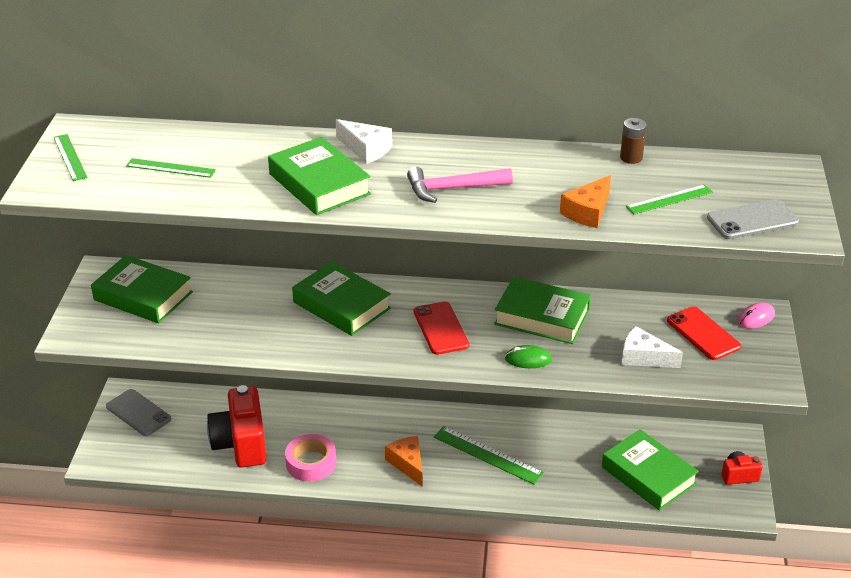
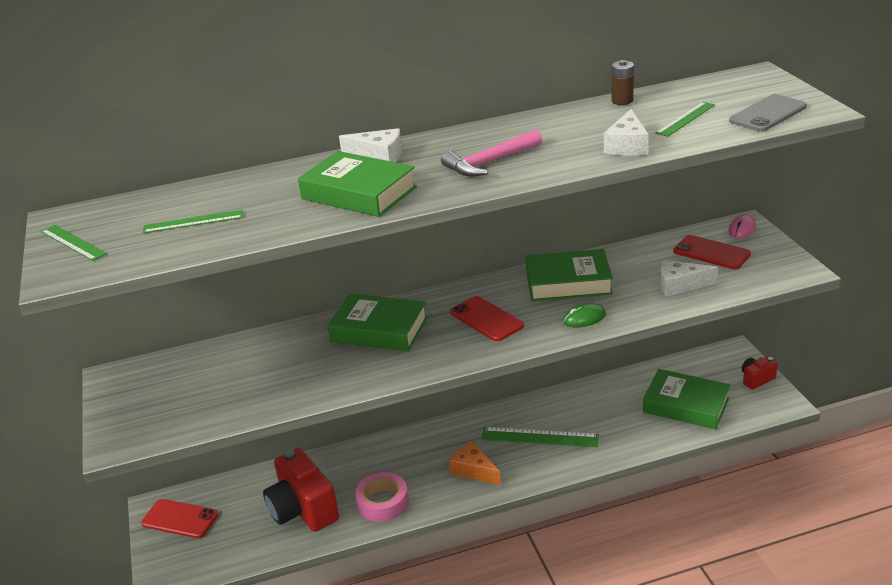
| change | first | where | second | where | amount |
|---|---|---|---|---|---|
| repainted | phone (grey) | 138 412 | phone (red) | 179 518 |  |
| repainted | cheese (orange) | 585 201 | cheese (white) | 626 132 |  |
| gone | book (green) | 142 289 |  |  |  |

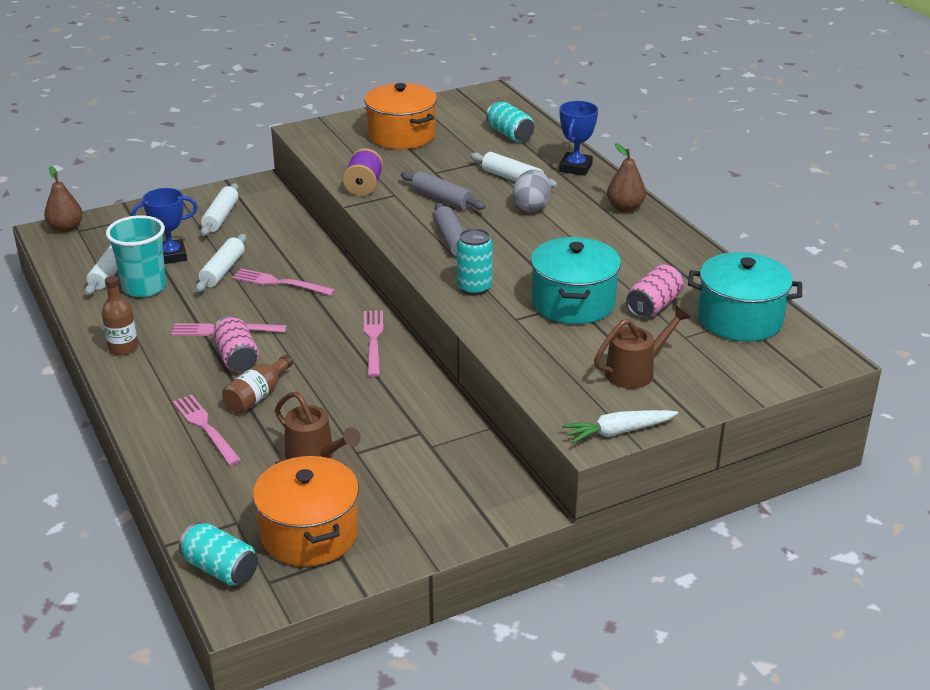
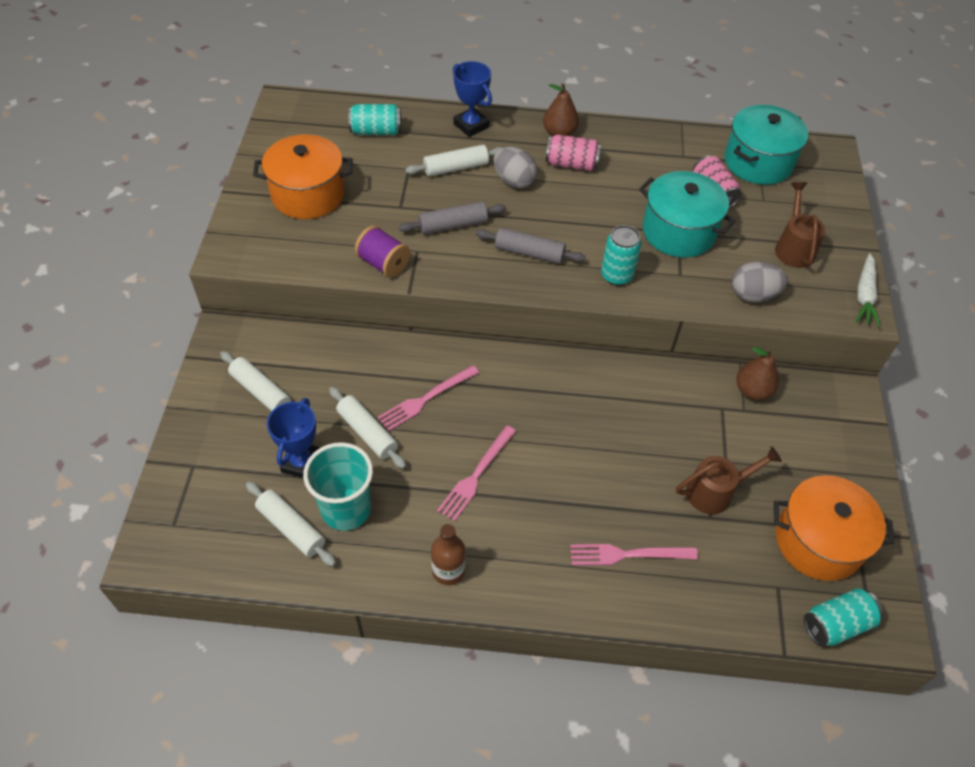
| change | first | where | second | where | amount |
|---|---|---|---|---|---|
| shifted | can (pink) | 236 344 |  | 573 153 |  |
| new |  |  | egg (grey) | 760 282 |  |
| shifted | pear (brown) | 63 199 |  | 757 373 |  |
| gone | bottle (brown) | 257 384 |  |  |  |
| gone | fork (pink) | 373 343 |  |  |  |

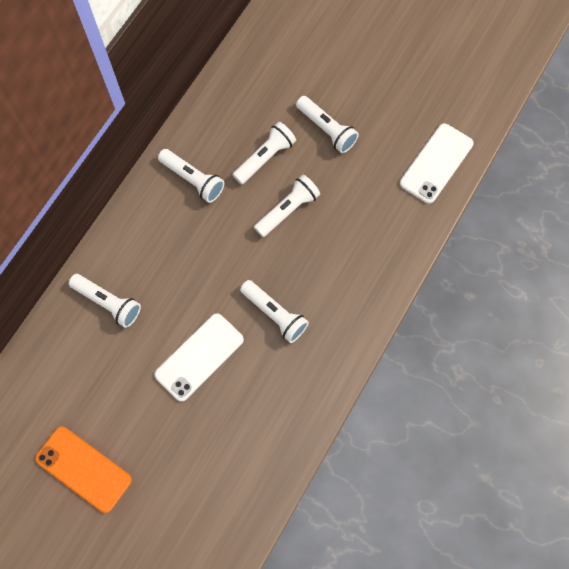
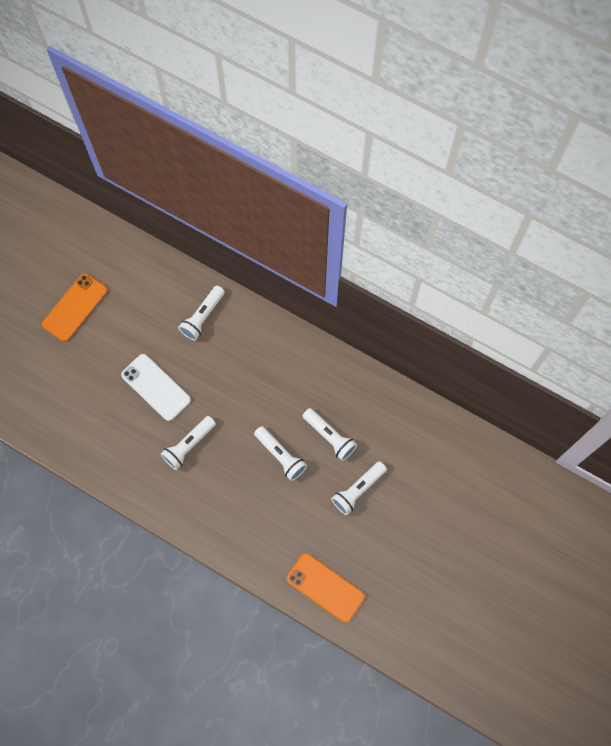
| change | first | where | second | where | amount |
|---|---|---|---|---|---|
| repainted | phone (white) | 436 164 | phone (orange) | 325 588 |  |
| gone | flashlight (white) | 191 176 |  |  |  |

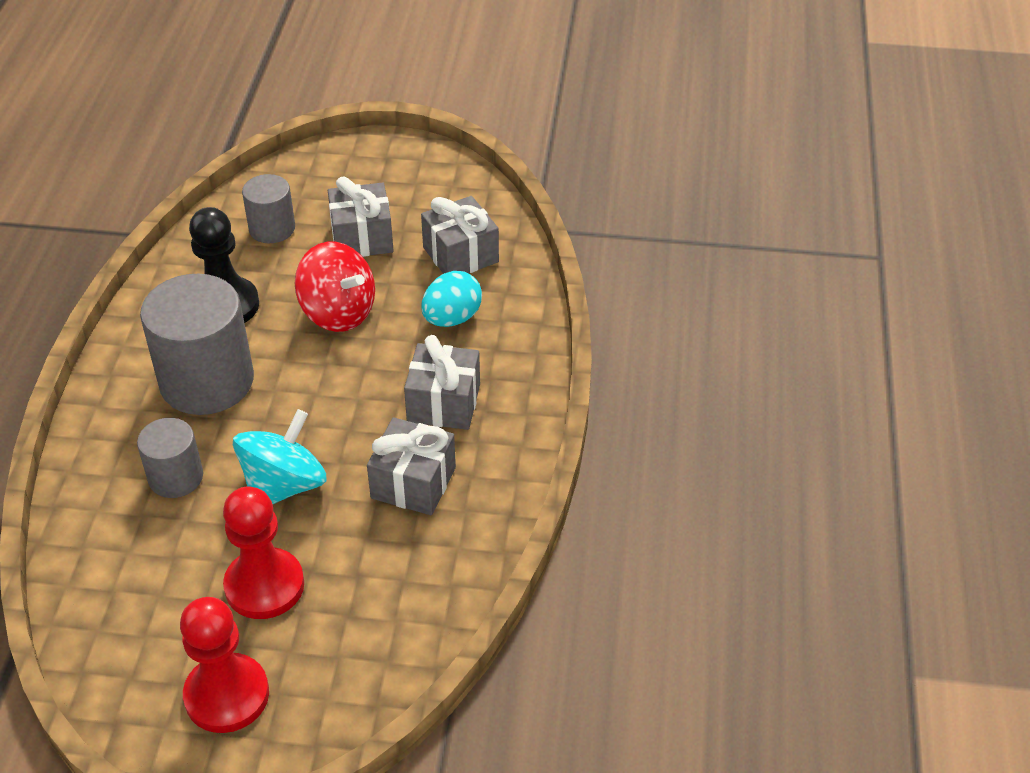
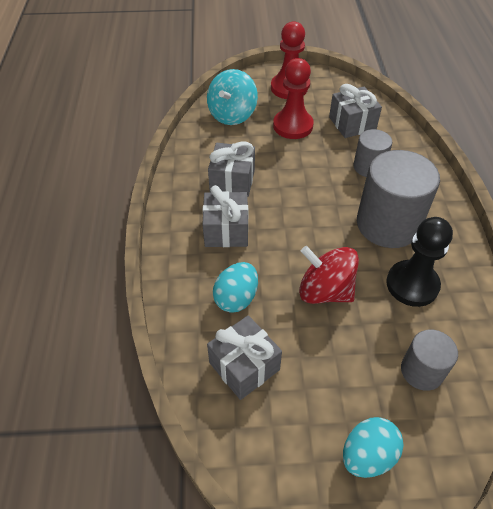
| change | first | where | second | where | amount |
|---|---|---|---|---|---|
| shifted | spinning top (turquoise) | 280 456 |  | 232 97 |  |
| shifted | gift (grey) | 361 216 |  | 355 111 |  |
| new |  |  | egg (turquoise) | 373 447 |  |

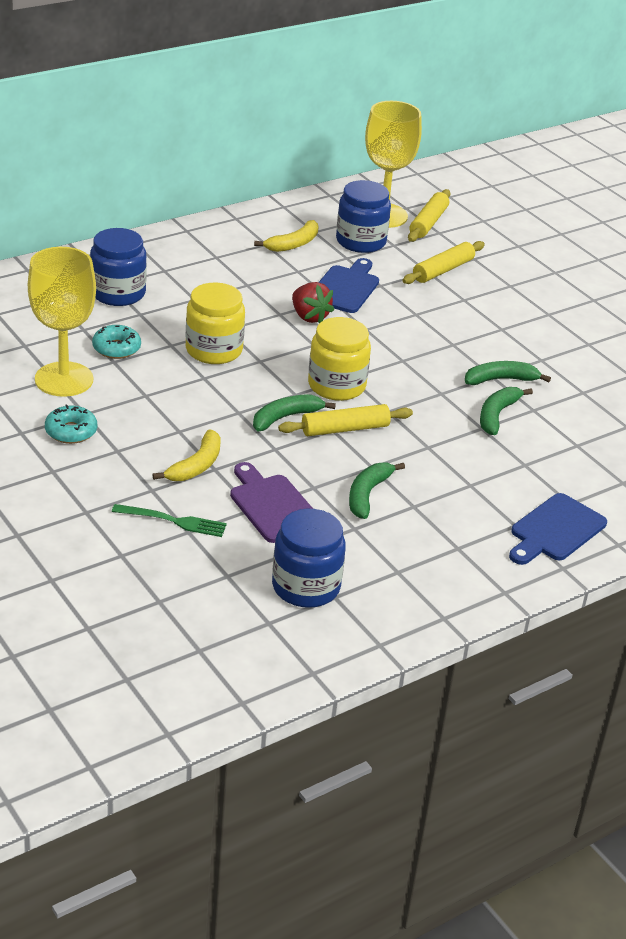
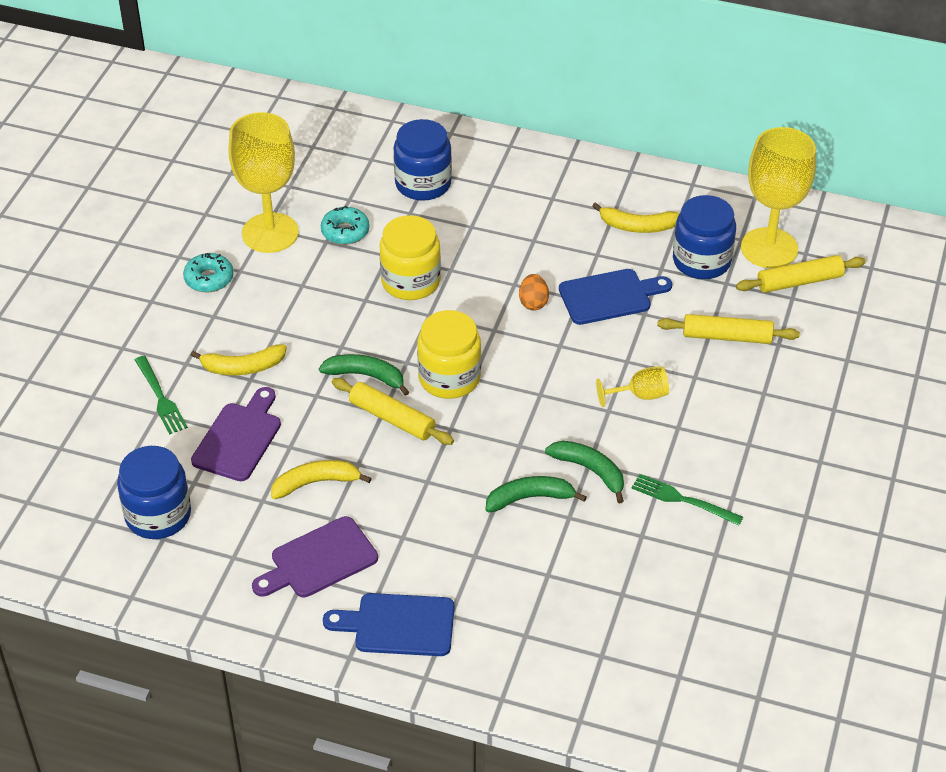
| change | first | where | second | where | amount |
|---|---|---|---|---|---|
| new |  |  | cutting board (purple) | 315 556 |  |
| repainted | banana (green) | 377 490 | banana (yellow) | 321 479 |  |
| swapped | strawberry (red) | 313 302 | egg (orange) | 534 292 |  |
| new |  |  | goblet (yellow) | 632 387 |  |
| new |  |  | fork (green) | 687 500 |  |

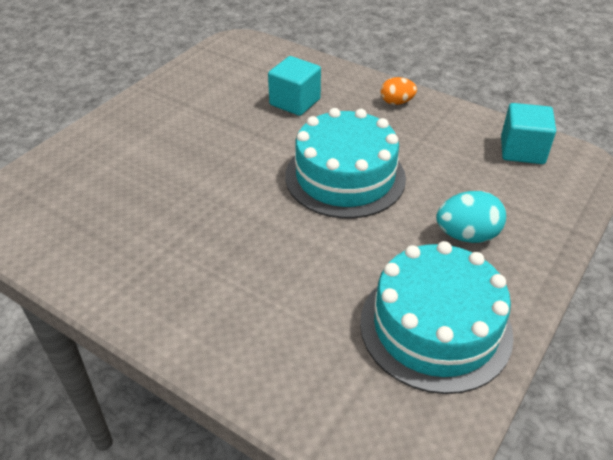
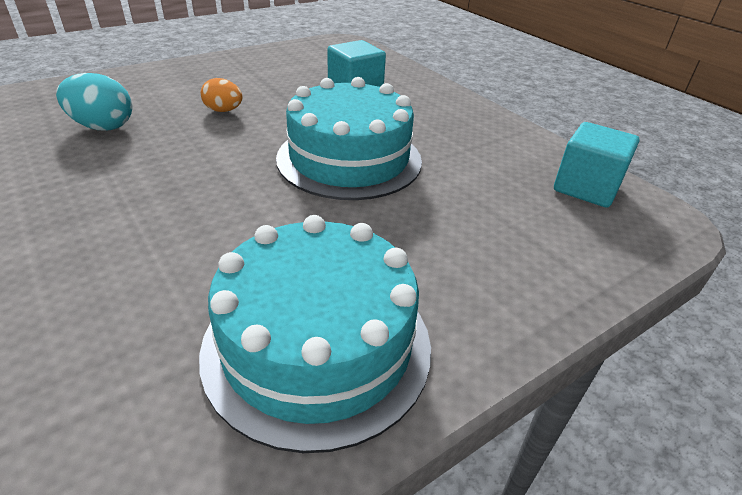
| change | first | where | second | where | amount |
|---|---|---|---|---|---|
| shifted | egg (turquoise) | 471 217 |  | 94 101 |  |
| shifted | egg (orange) | 399 91 |  | 221 95 |  |

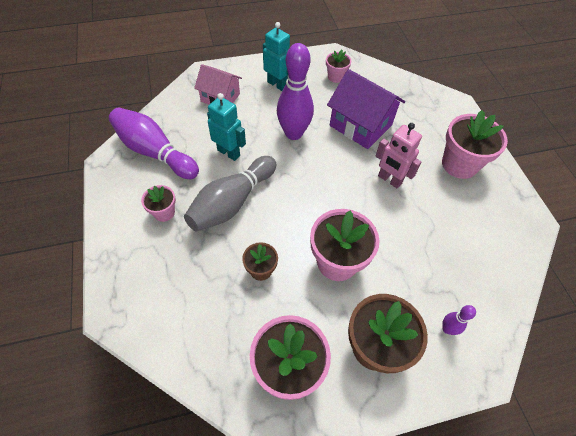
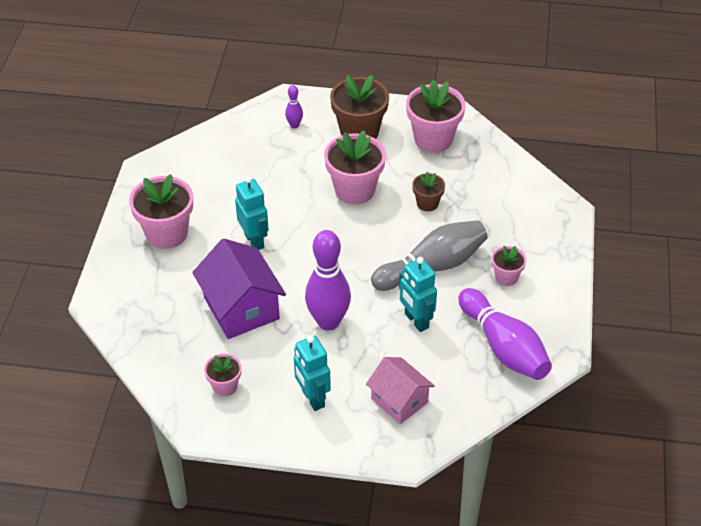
| change | first | where | second | where | amount |
|---|---|---|---|---|---|
| repainted | robot (pink) | 399 156 | robot (turquoise) | 252 213 |  |

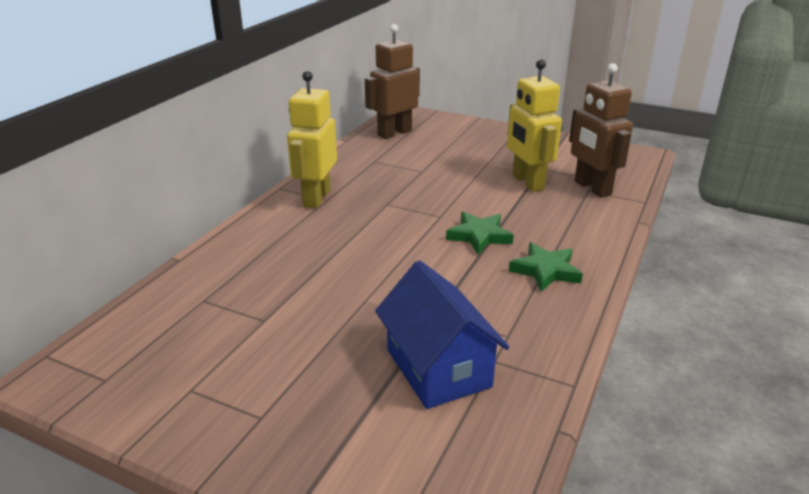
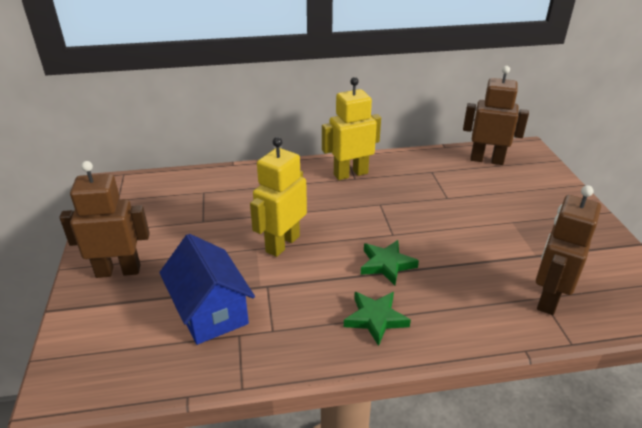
| change | first | where | second | where | amount |
|---|---|---|---|---|---|
| new |  |  | robot (brown) | 105 219 |  |
| rotated | house (blue) | 442 334 |  | 207 289 | 60 degrees counterclockwise |
| shifted | robot (yellow) | 534 125 |  | 278 197 |  |

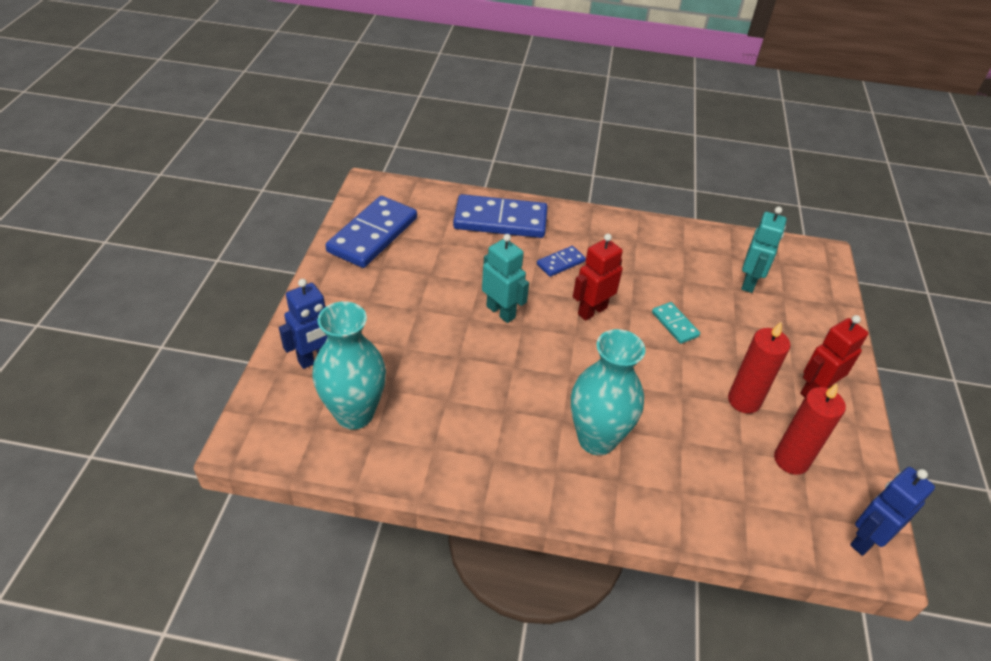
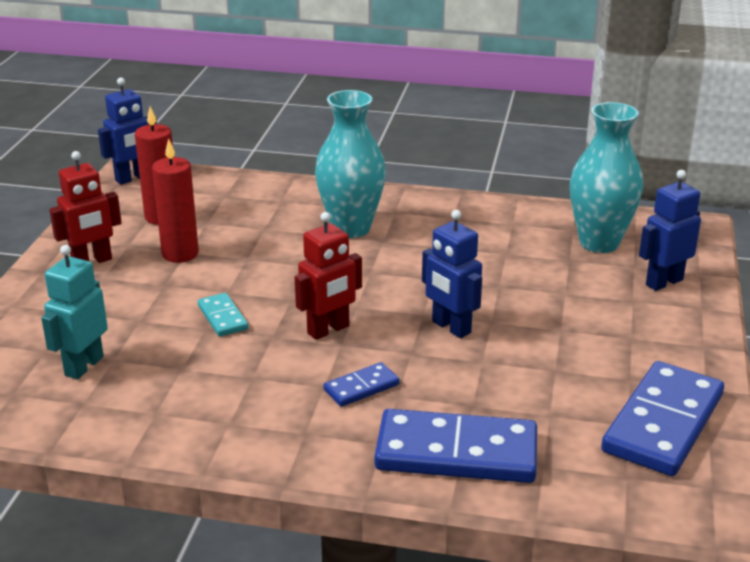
| change | first | where | second | where | amount |
|---|---|---|---|---|---|
| repainted | robot (turquoise) | 505 278 | robot (blue) | 452 274 |  |

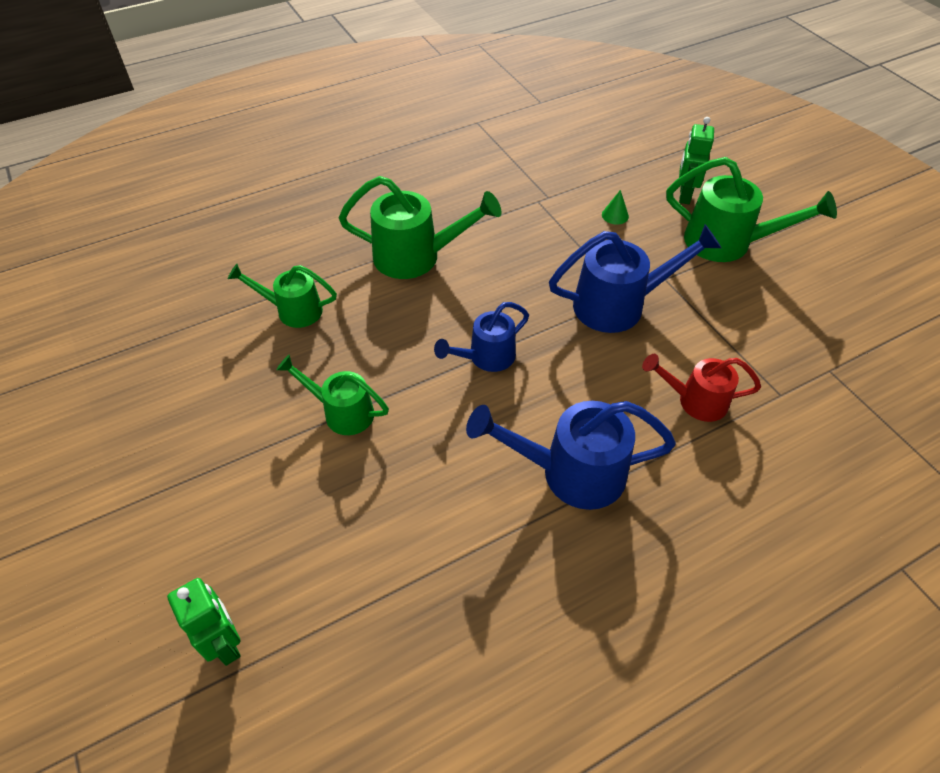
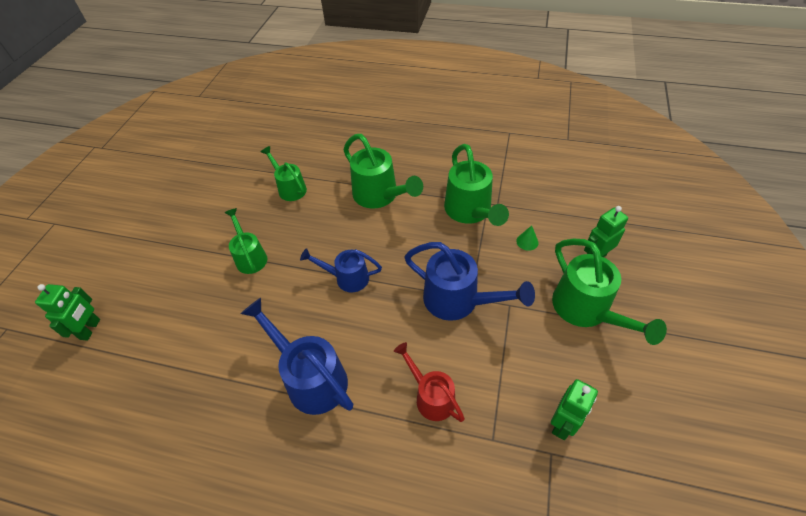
| change | first | where | second | where | amount |
|---|---|---|---|---|---|
| new |  |  | watering can (green) | 476 185 |  |
| new |  |  | robot (green) | 574 409 |  |

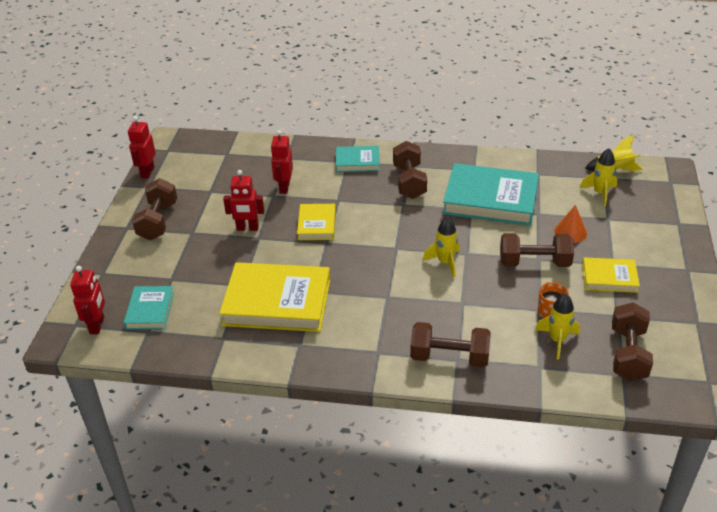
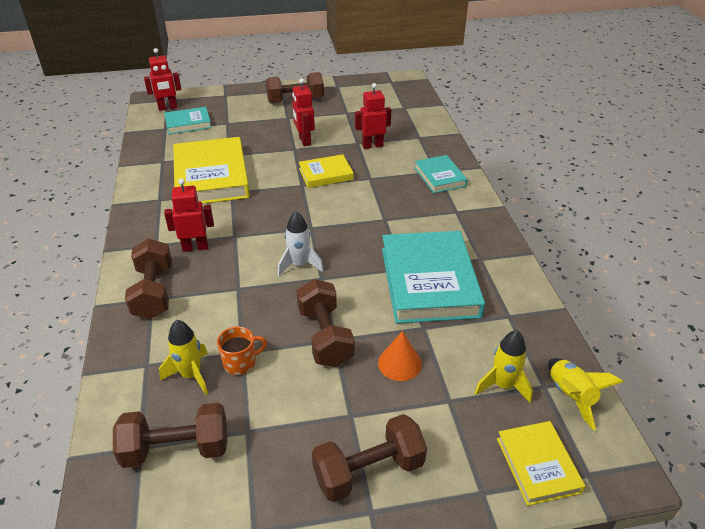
| change | first | where | second | where | amount |
|---|---|---|---|---|---|
| shifted | robot (red) | 142 147 |  | 189 215 |  |
| repainted | rocket (yellow) | 441 246 | rocket (white) | 301 243 |  |
| shifted | dumbbell (brown) | 410 170 |  | 369 458 |  |
| shifted | book (yellow) | 611 275 |  | 541 463 |  |

